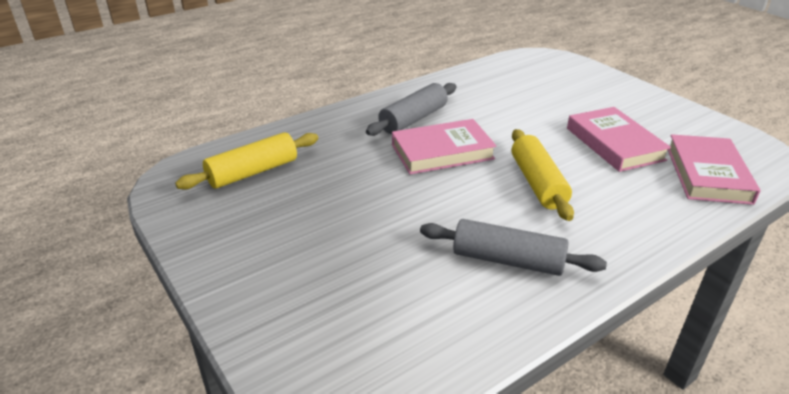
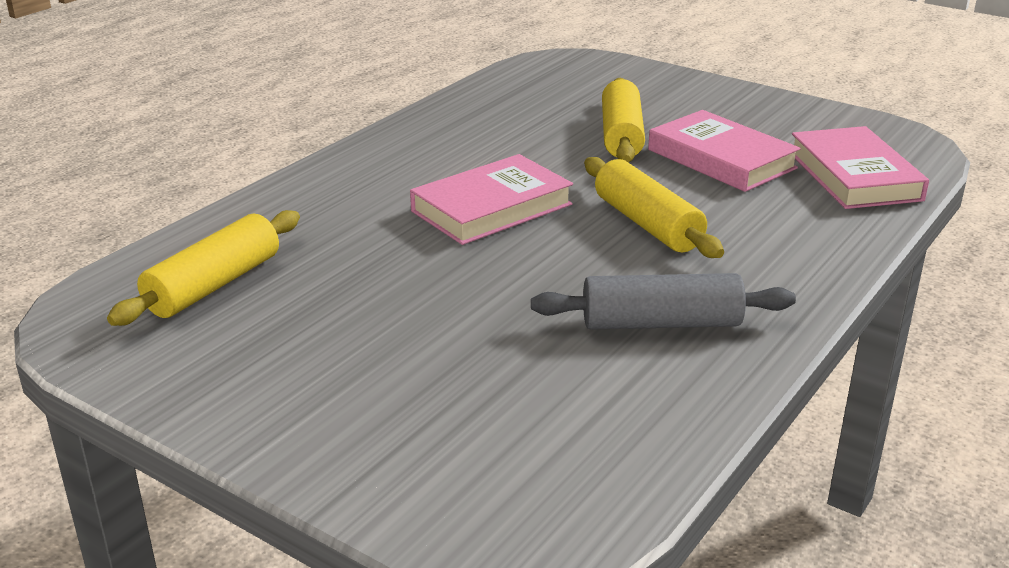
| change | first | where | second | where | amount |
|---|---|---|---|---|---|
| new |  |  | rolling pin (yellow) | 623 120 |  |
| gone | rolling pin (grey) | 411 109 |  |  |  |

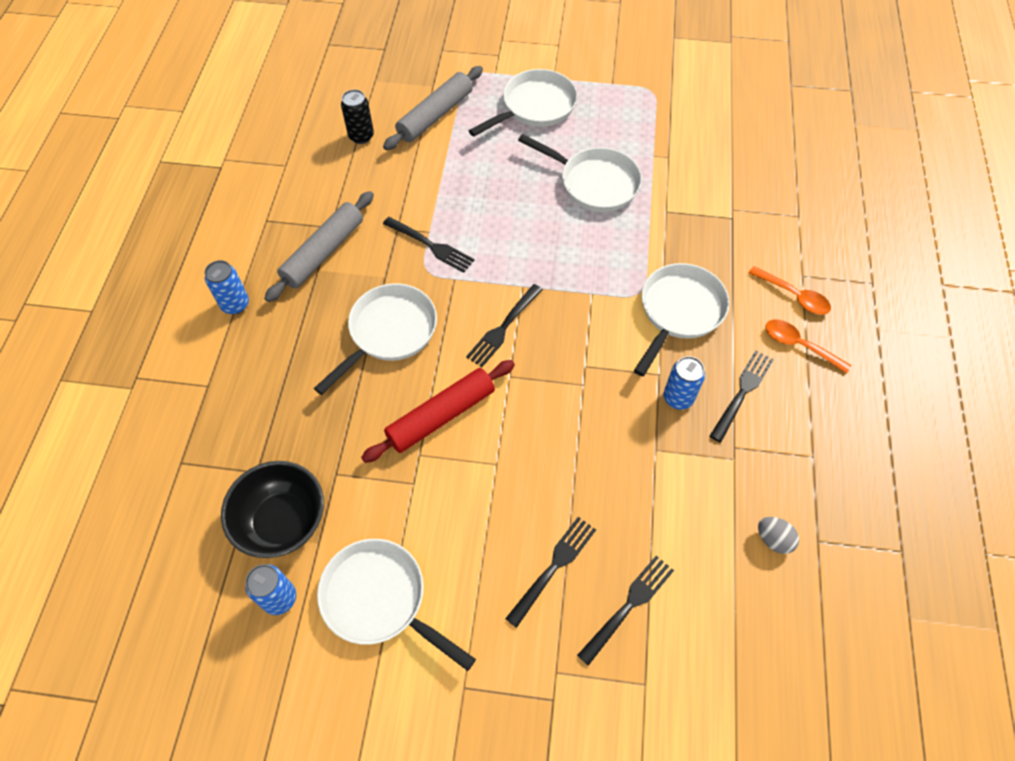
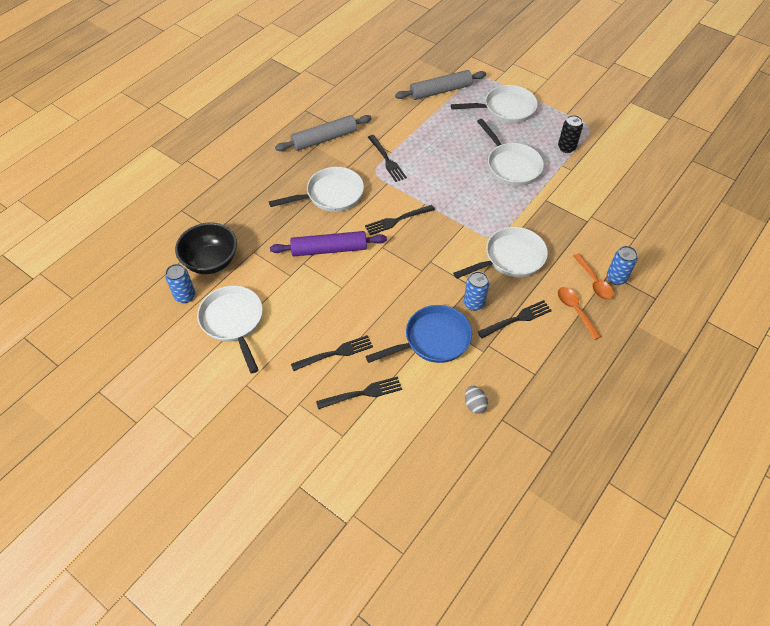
| change | first | where | second | where | amount |
|---|---|---|---|---|---|
| repainted | rolling pin (red) | 438 411 | rolling pin (purple) | 328 243 |  |
| new |  |  | pan (blue) | 419 334 |  |
| shifted | can (black) | 357 116 |  | 570 134 |  |
| shifted | can (blue) | 227 287 |  | 622 265 |  |

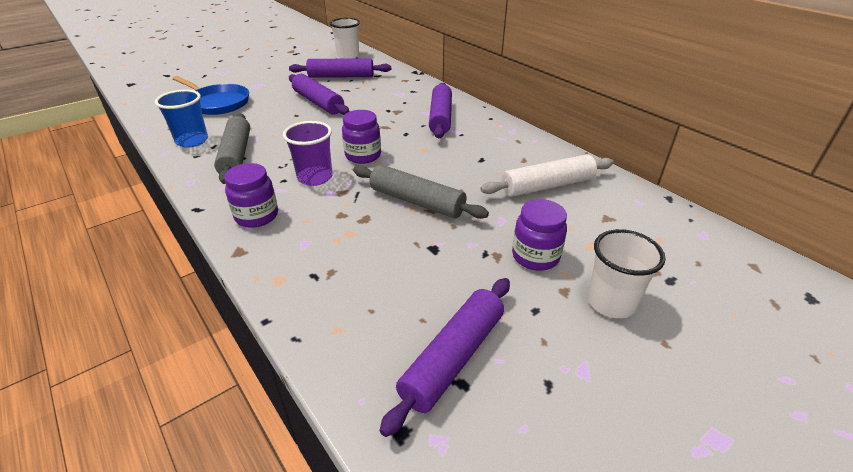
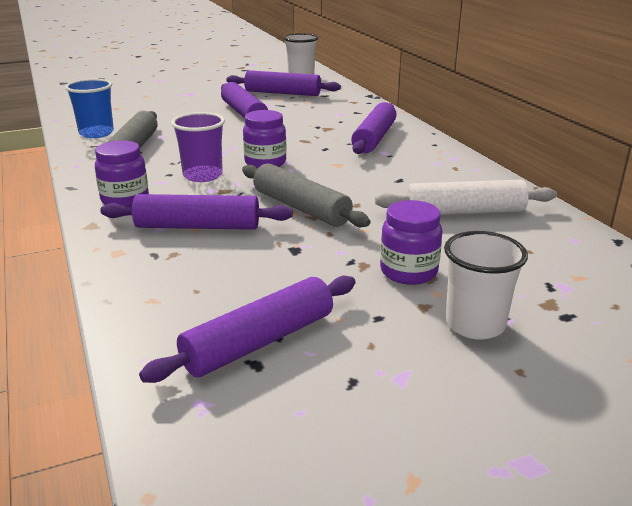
| change | first | where | second | where | amount |
|---|---|---|---|---|---|
| new |  |  | rolling pin (purple) | 196 212 |  |
| gone | pan (blue) | 211 95 |  |  |  |

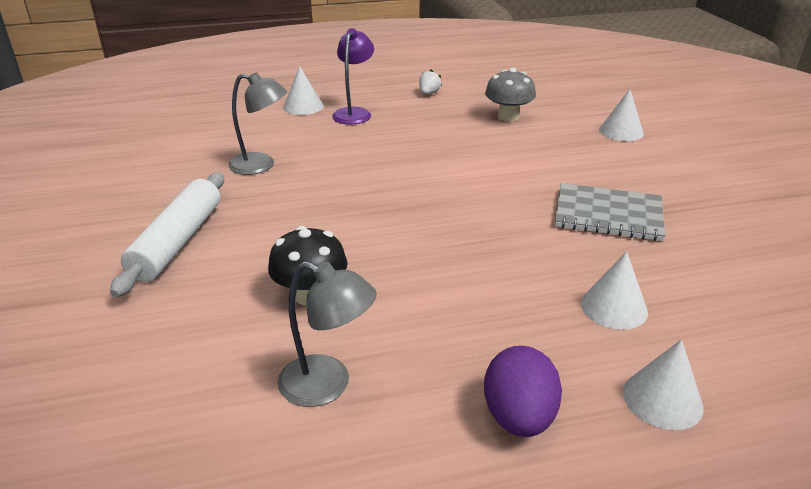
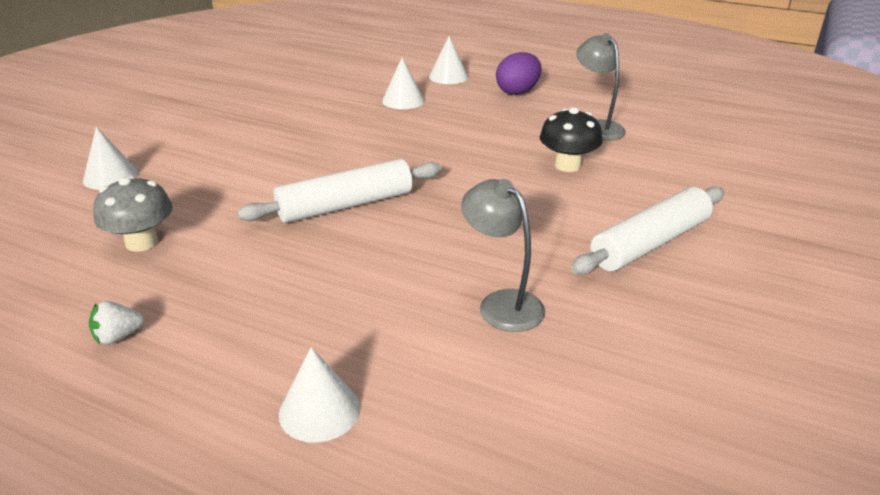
| change | first | where | second | where | amount |
|---|---|---|---|---|---|
| new |  |  | rolling pin (white) | 339 191 |  |
| gone | lamp (purple) | 353 76 |  |  |  |
| gone | notebook (grey) | 610 212 |  |  |  |

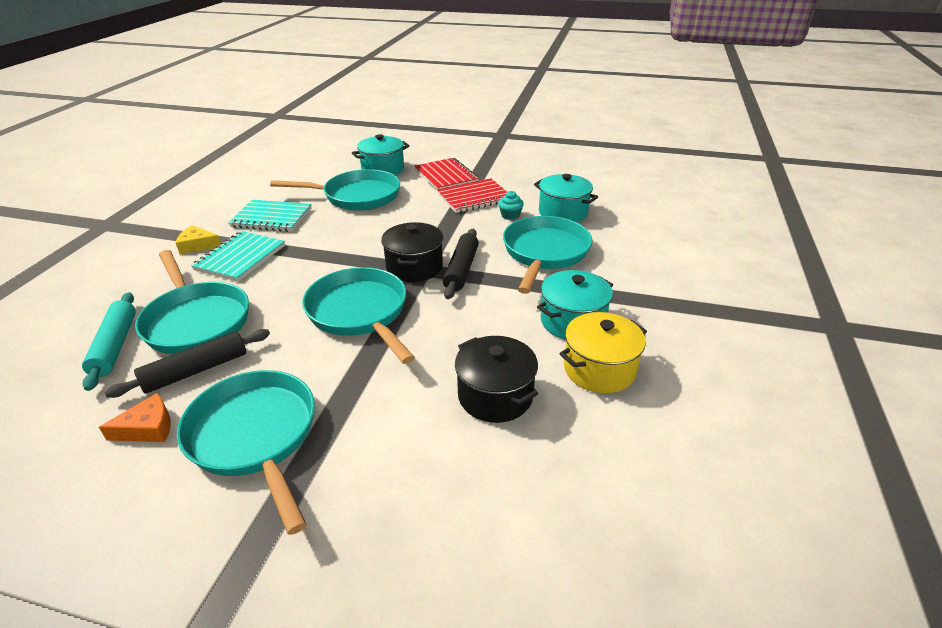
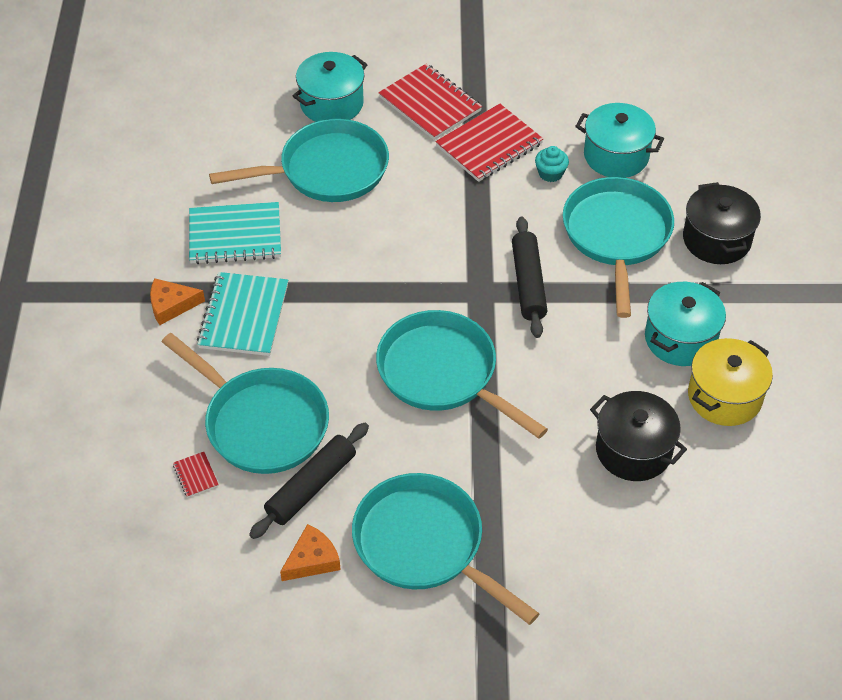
| change | first | where | second | where | amount |
|---|---|---|---|---|---|
| repainted | cheese (yellow) | 198 239 | cheese (orange) | 177 301 |  |
| swapped | rolling pin (turquoise) | 109 341 | notebook (red) | 196 475 |  |
| shifted | pot (black) | 412 252 |  | 722 223 |  |

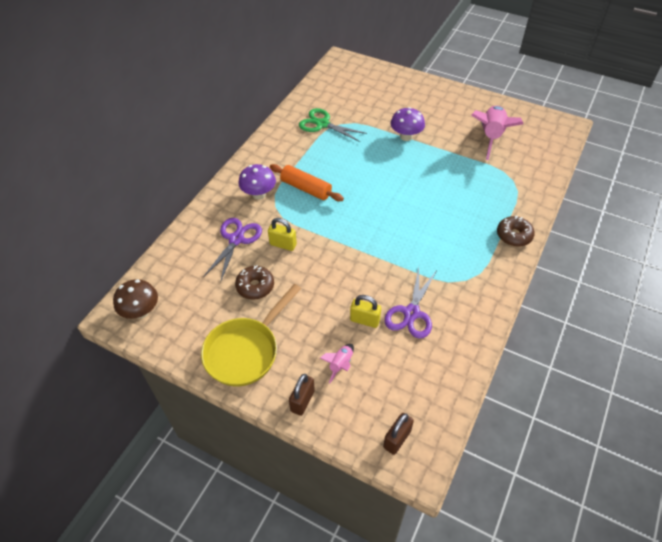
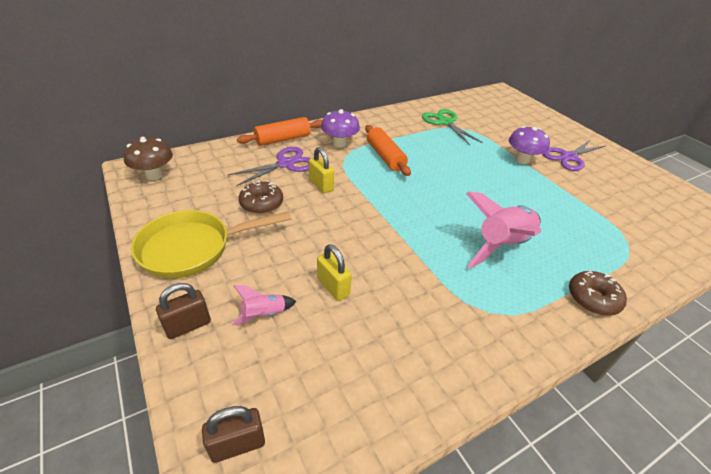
| change | first | where | second | where | amount |
|---|---|---|---|---|---|
| new |  |  | rolling pin (orange) | 279 131 |  |
| shifted | rocket (pink) | 497 133 |  | 503 230 |  |
| shifted | scissors (purple) | 410 303 |  | 574 155 |  |

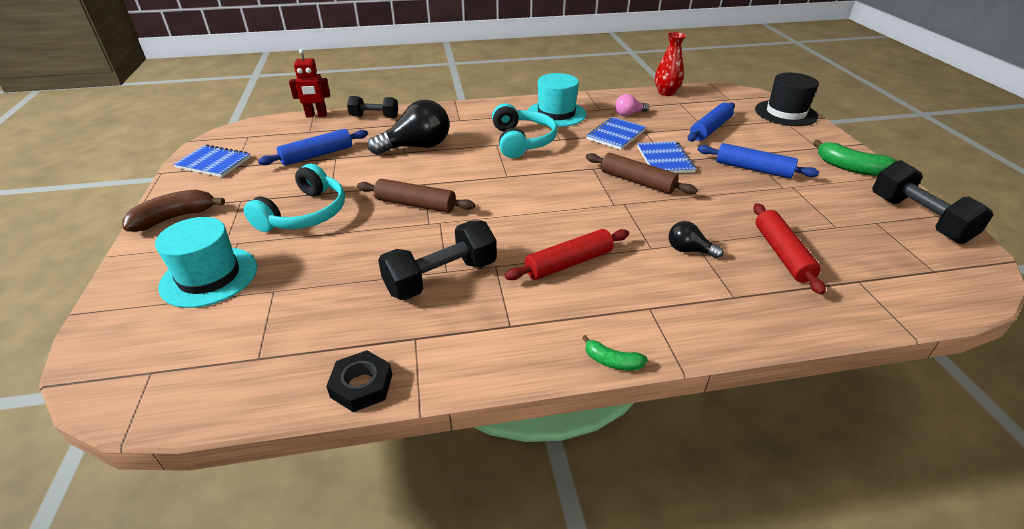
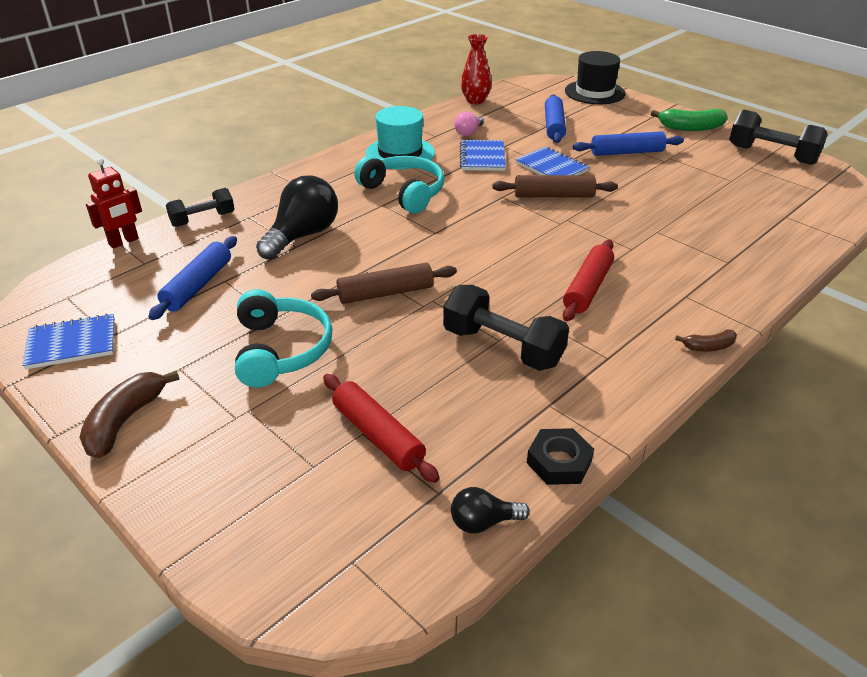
| change | first | where | second | where | amount |
|---|---|---|---|---|---|
| shifted | rolling pin (red) | 789 249 |  | 381 428 |  |
| rotated | dumbbell (black) | 437 260 |  | 506 328 | 75 degrees counterclockwise |
| shifted | light bulb (black) | 696 240 |  | 490 510 |  |
| repainted | banana (green) | 615 353 | banana (brown) | 706 340 |  |
| gone | hat (turquoise) | 206 262 |  |  |  |

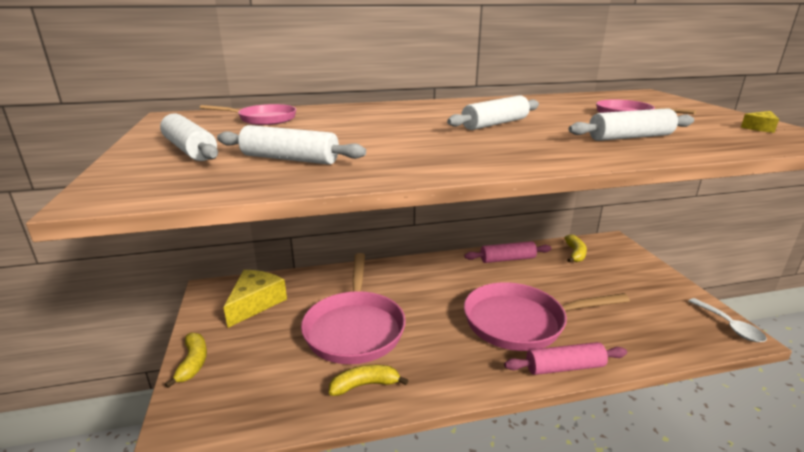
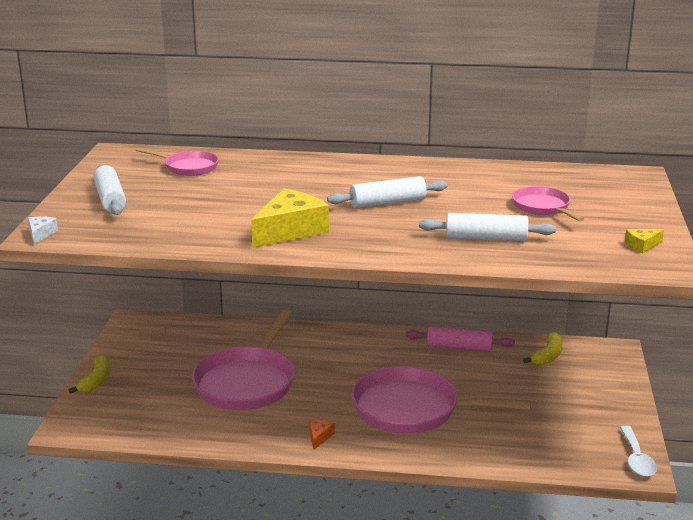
| change | first | where | second | where | amount |
|---|---|---|---|---|---|
| new |  |  | cheese (white) | 43 230 |  |
| shifted | cheese (yellow) | 255 299 |  | 290 218 |  |
| new |  |  | cheese (orange) | 322 434 |  |
| gone | rolling pin (white) | 291 145 |  |  |  |
| gone | banana (yellow) | 368 380 |  |  |  |
| gone | rolling pin (pink) | 565 358 |  |  |  |

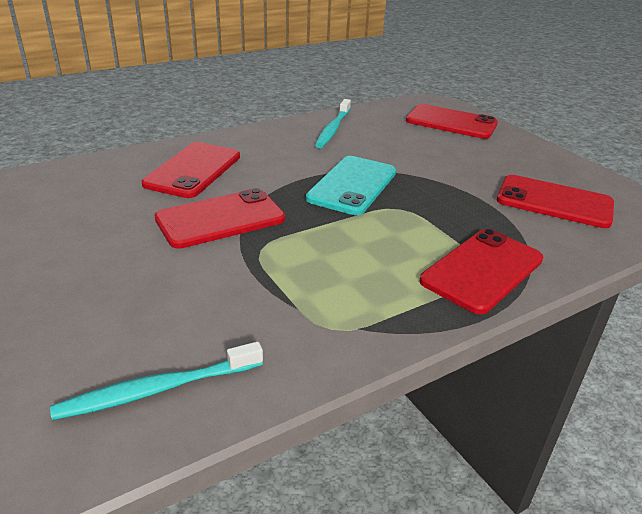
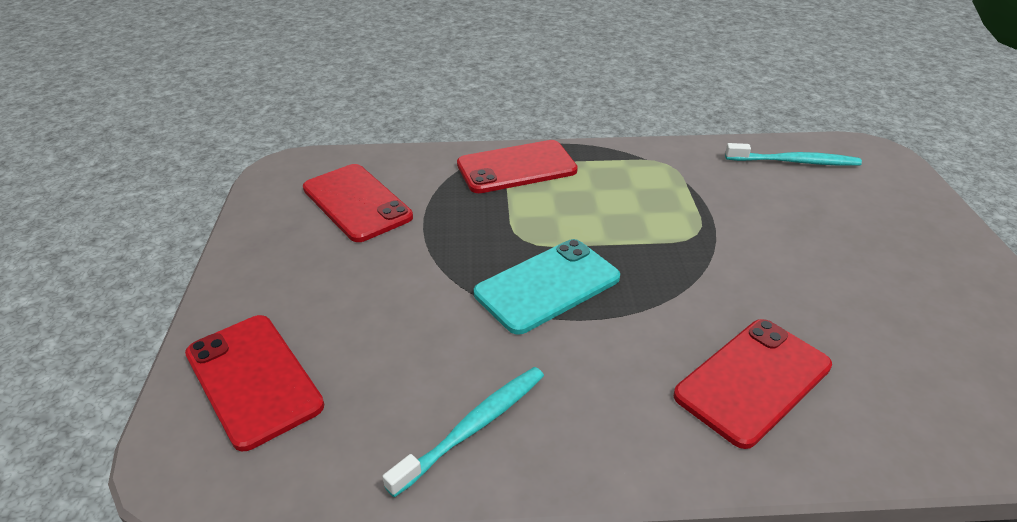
| change | first | where | second | where | amount |
|---|---|---|---|---|---|
| gone | phone (red) | 220 218 |  |  |  |

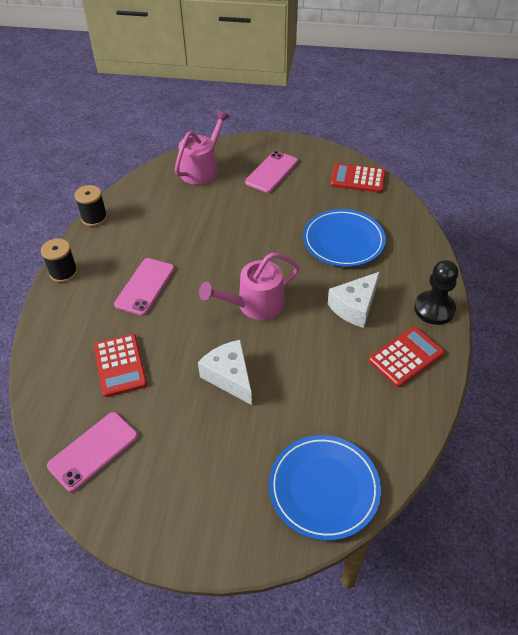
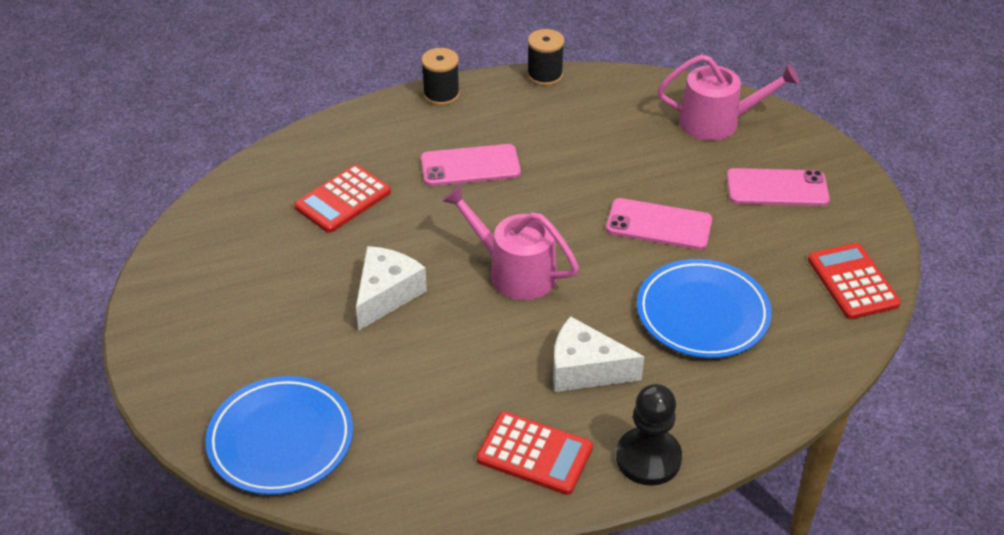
| change | first | where | second | where | amount |
|---|---|---|---|---|---|
| shifted | phone (pink) | 92 452 |  | 659 224 |  |

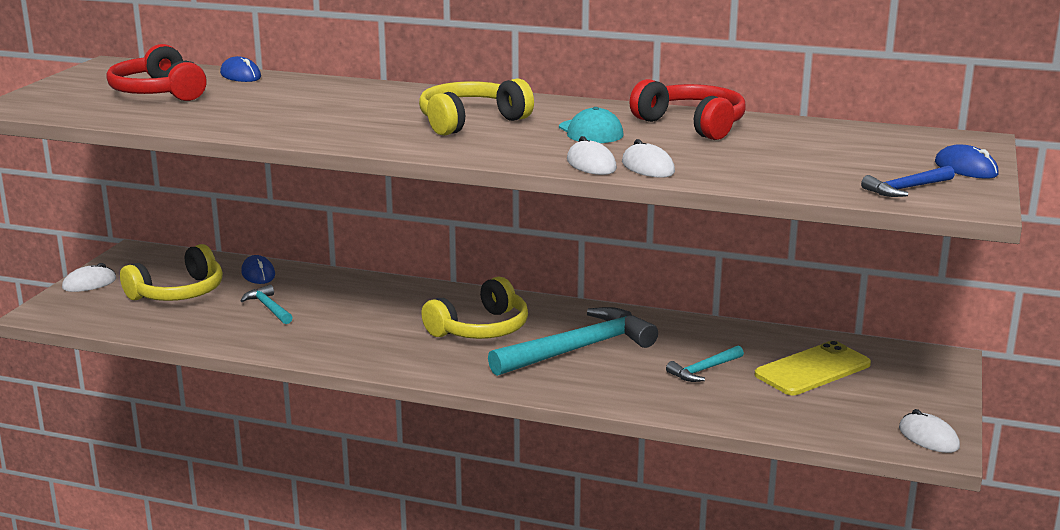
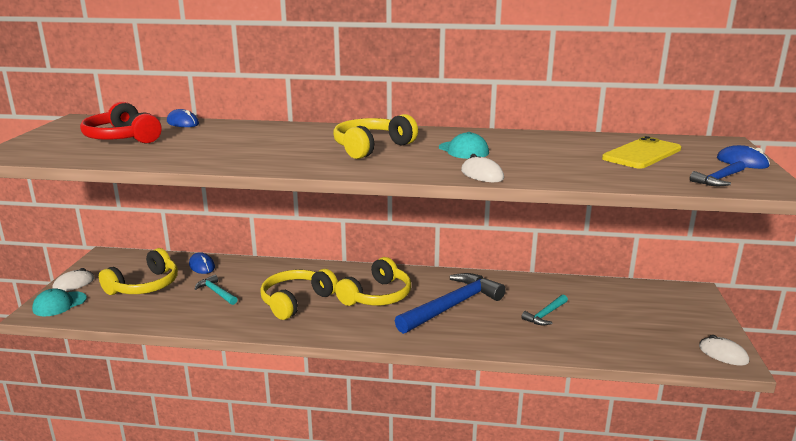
| change | first | where | second | where | amount |
|---|---|---|---|---|---|
| new |  |  | cap (turquoise) | 59 302 |  |
| new |  |  | headphones (yellow) | 299 294 |  |
| repainted | hammer (turquoise) | 573 341 | hammer (blue) | 450 303 |  |
| shifted | phone (yellow) | 813 368 |  | 641 152 |  |
| gone | mouse (white) | 648 158 |  |  |  |
| gone | headphones (red) | 688 109 |  |  |  |

